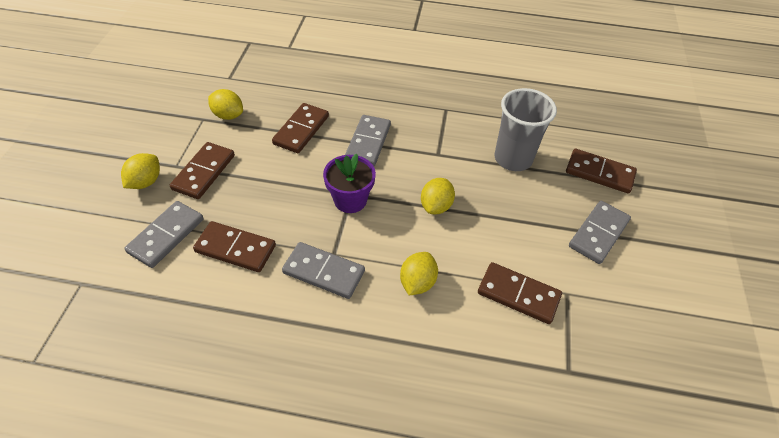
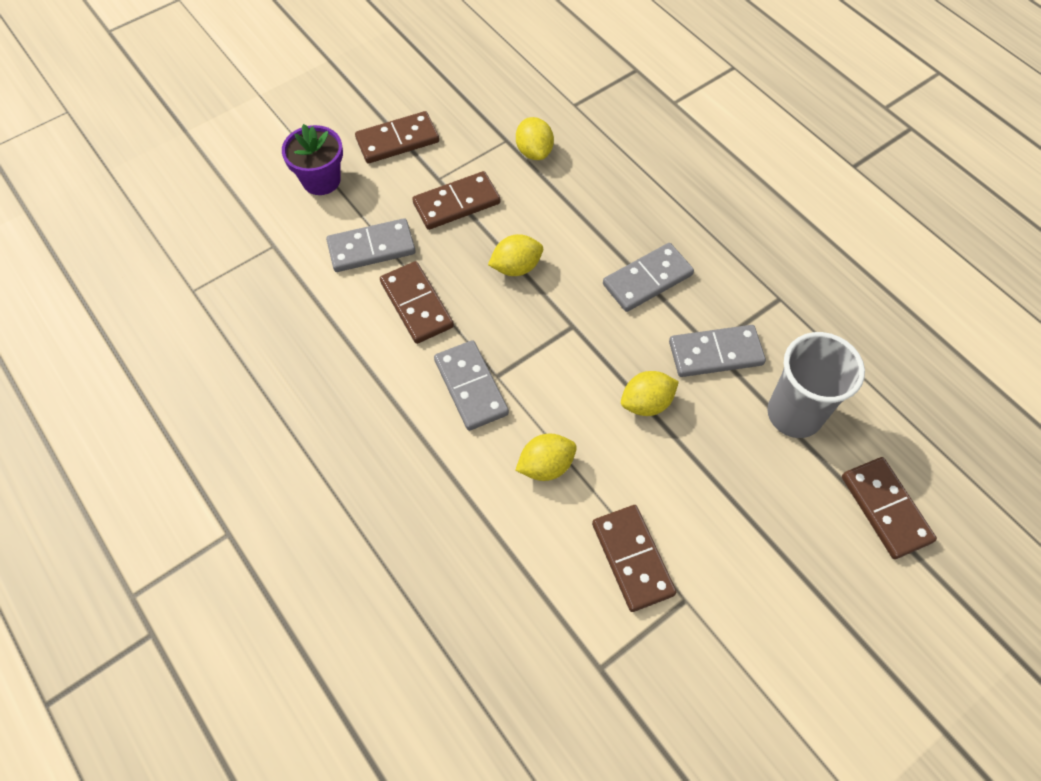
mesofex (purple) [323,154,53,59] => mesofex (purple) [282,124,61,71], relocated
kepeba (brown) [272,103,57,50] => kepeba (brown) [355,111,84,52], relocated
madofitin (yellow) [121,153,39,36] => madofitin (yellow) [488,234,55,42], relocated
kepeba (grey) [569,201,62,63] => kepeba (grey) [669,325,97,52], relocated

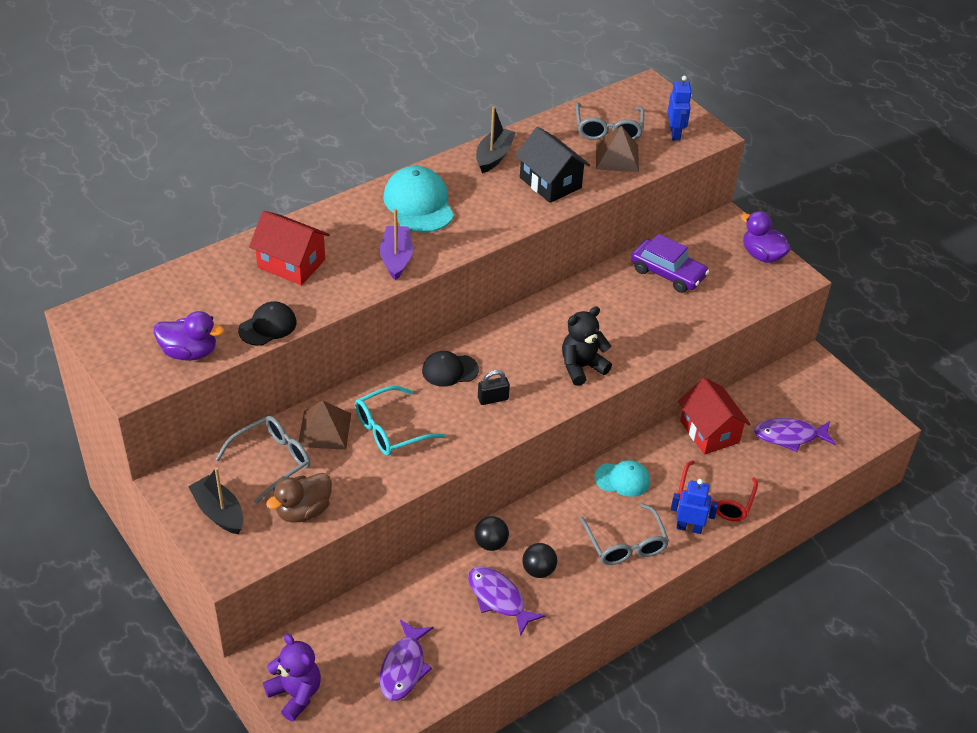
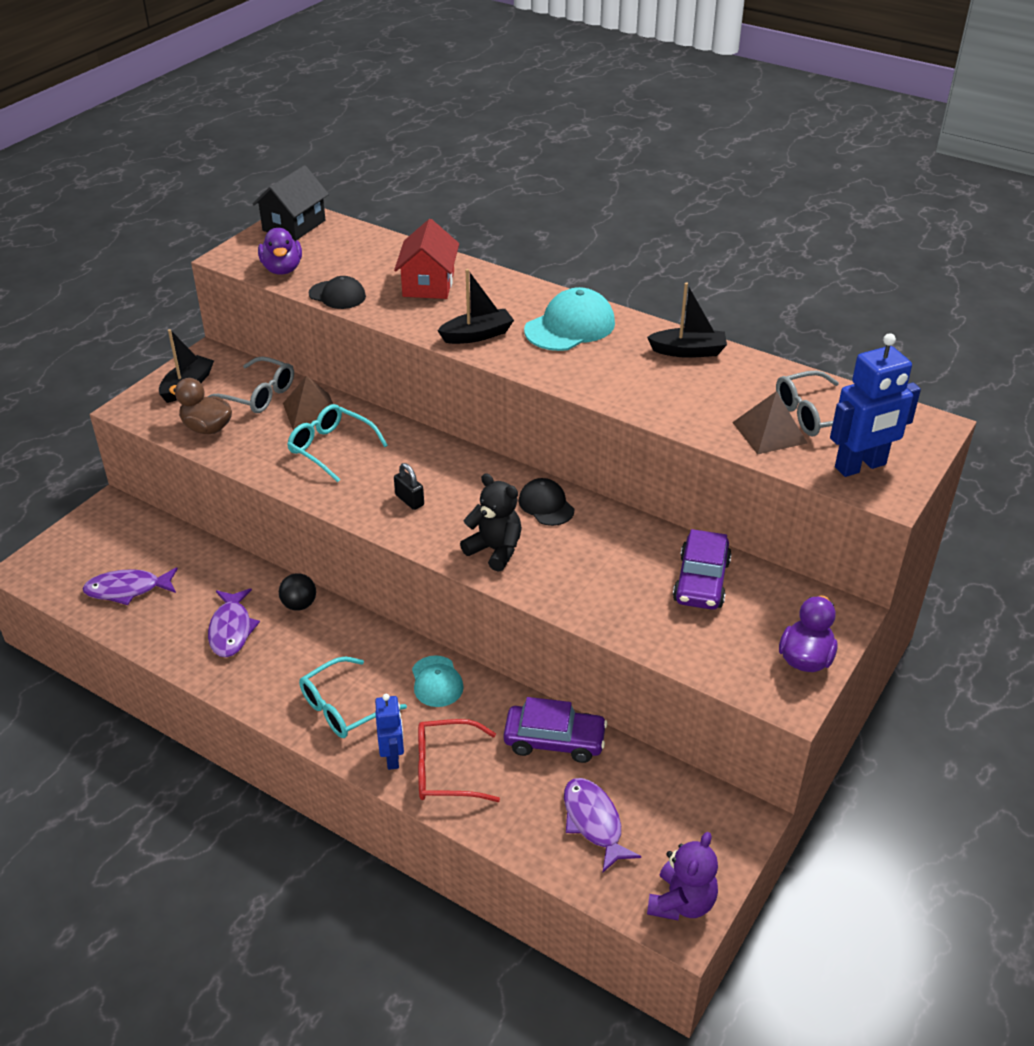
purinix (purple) [468,566,78,70] => purinix (purple) [208,588,52,69], 150 degrees clockwise
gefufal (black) [515,127,75,76] => gefufal (black) [253,165,76,76], relocated
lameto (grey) [580,503,89,62] => lameto (turquoise) [299,657,108,81]
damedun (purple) [380,209,33,72] => damedun (black) [437,269,77,75]
gefufal (red) [678,378,73,77] => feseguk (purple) [504,697,103,66]
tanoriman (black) [422,351,57,36] => tanoriman (black) [519,478,55,48], relocated
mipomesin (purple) [263,634,58,88] => mipomesin (purple) [647,832,71,88], relocated
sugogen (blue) [668,76,24,65] => sugogen (blue) [830,333,91,144], x1.64
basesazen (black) [522,543,35,35] => nothing

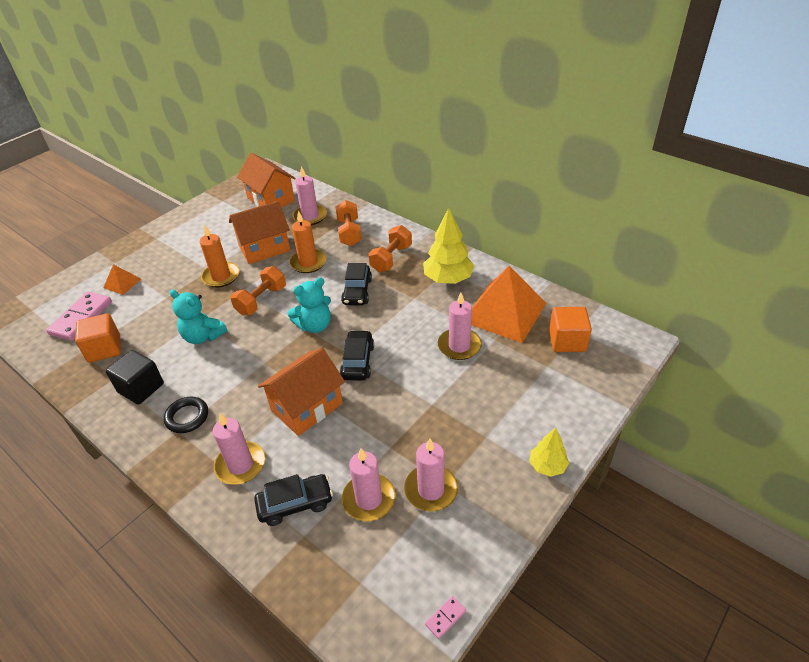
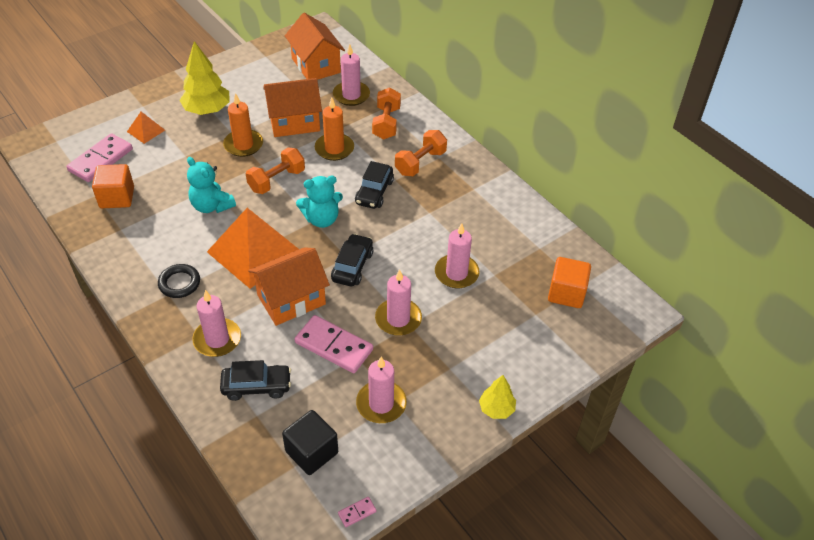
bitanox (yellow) [423,208,51,76] => bitanox (yellow) [179,41,51,74], relocated
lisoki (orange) [471,266,75,77] => lisoki (orange) [207,208,92,81], relocated
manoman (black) [106,350,58,54] => manoman (black) [282,410,56,65], relocated
nothing => kepeba (pink) [295,315,78,58]
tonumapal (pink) [342,448,54,73] => tonumapal (pink) [375,269,47,67], relocated

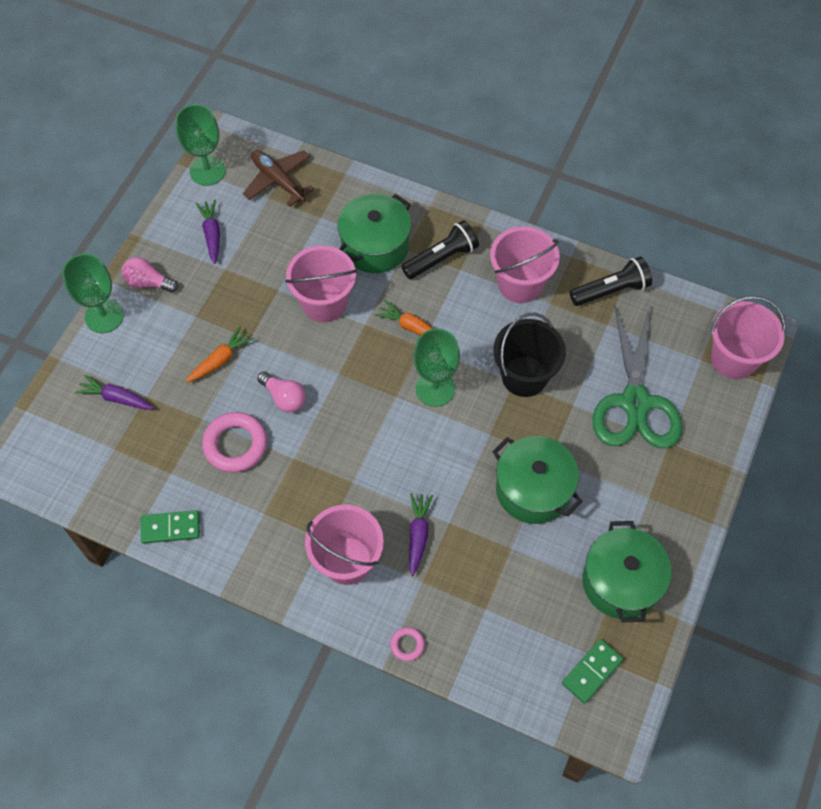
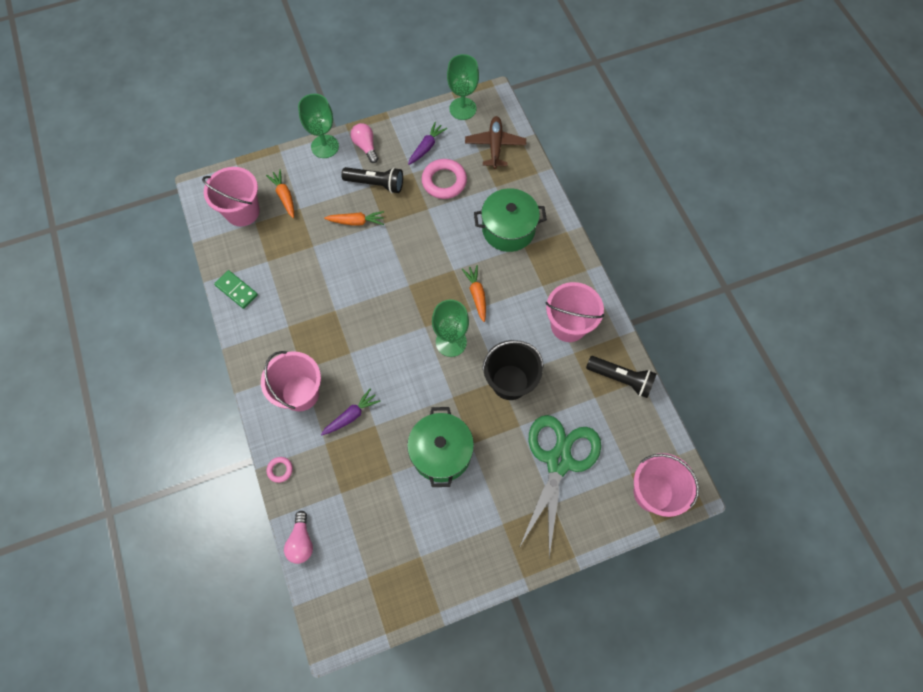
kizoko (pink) [285,245,72,78] => kizoko (pink) [202,167,58,60], relocated
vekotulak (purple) [75,375,79,35] => vekotulak (orange) [266,169,28,49]
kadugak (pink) [257,371,49,42] => kadugak (pink) [284,511,29,53], relocated
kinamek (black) [401,220,78,59] => kinamek (black) [341,167,62,26], relocated
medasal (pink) [202,412,65,60] => medasal (pink) [422,159,45,40], relocated
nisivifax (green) [592,305,90,143] => nisivifax (green) [519,415,82,142], 150 degrees clockwise
kepeba (green) [562,639,61,65] => nothing
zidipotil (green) [583,521,89,101] => nothing

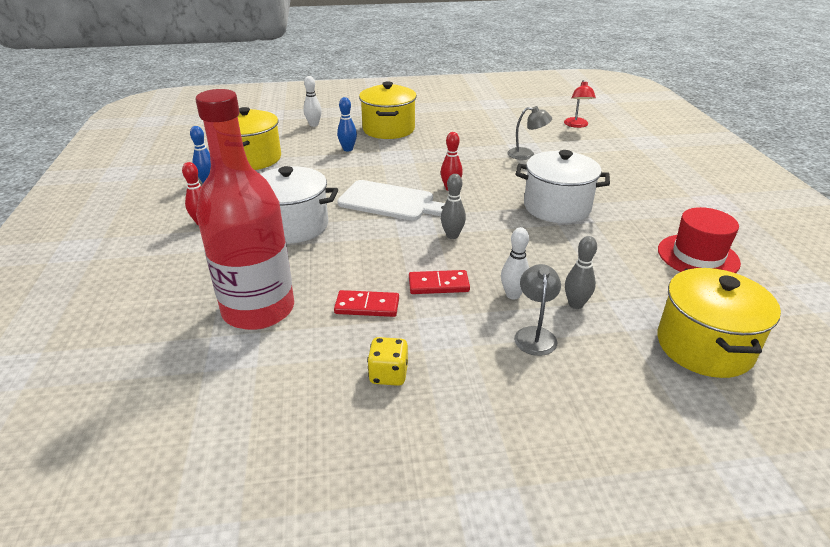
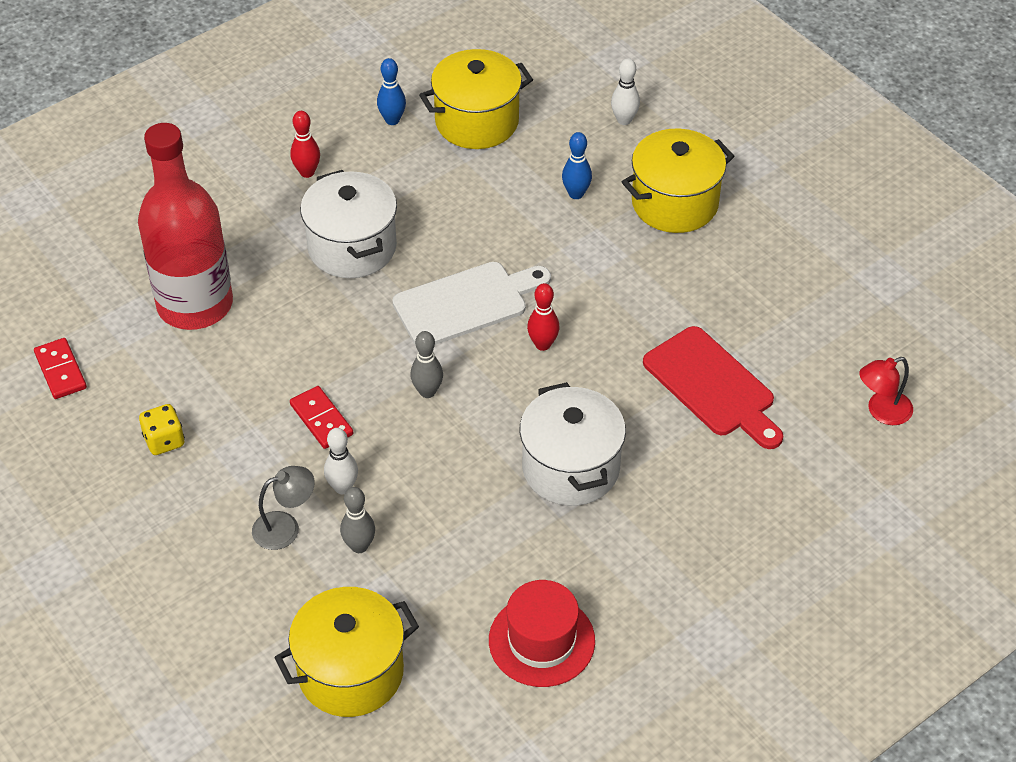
kepeba (red) [334,290,65,27] => kepeba (red) [34,338,53,61], relocated
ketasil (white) [337,180,108,41] => ketasil (white) [392,262,159,83], 105 degrees counterclockwise
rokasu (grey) [507,106,45,54] => ketasil (red) [643,326,140,123]

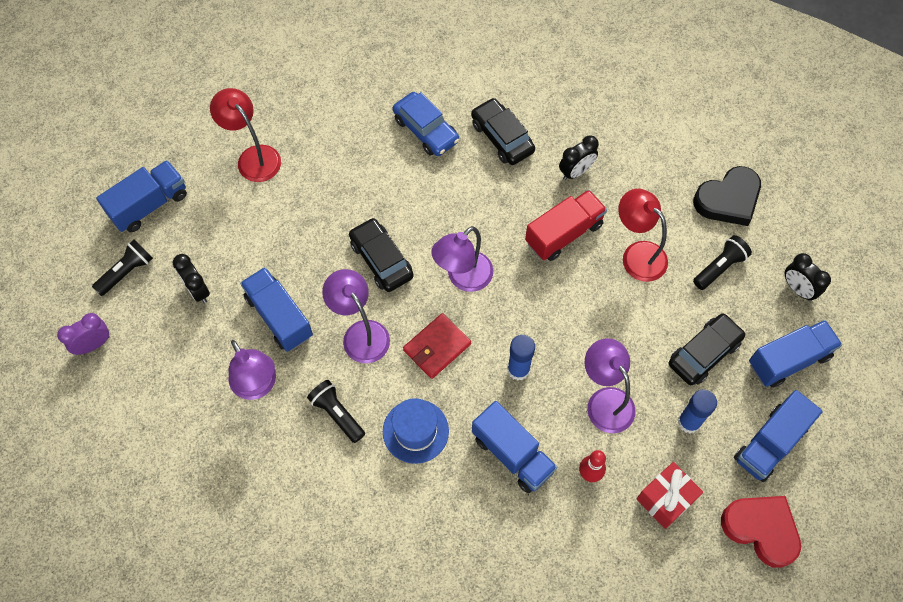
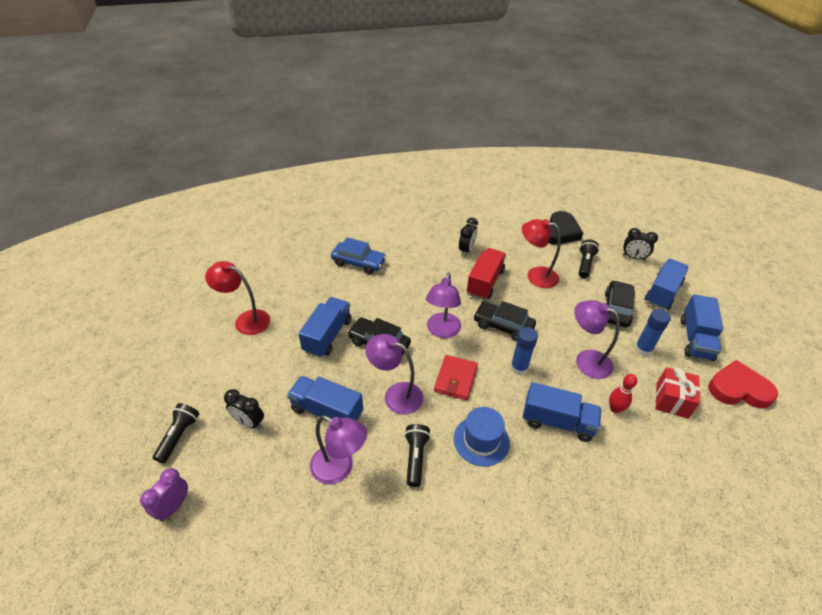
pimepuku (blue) [96,160,91,72] => pimepuku (blue) [298,297,53,61], relocated
kinamek (black) [307,380,58,63] => kinamek (black) [404,424,27,63], 75 degrees clockwise
feseguk (black) [471,98,64,67] => feseguk (black) [473,301,63,41], relocated

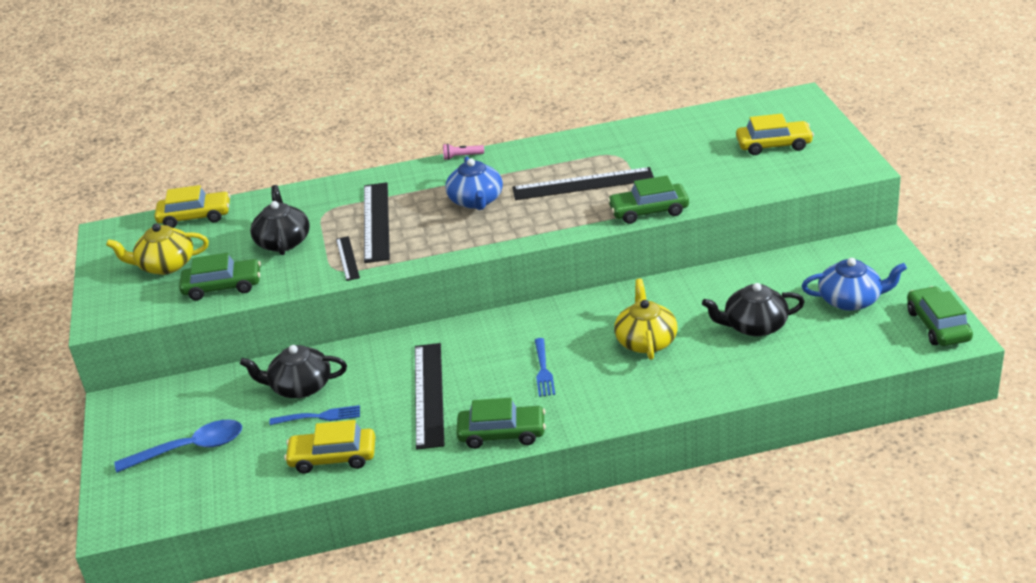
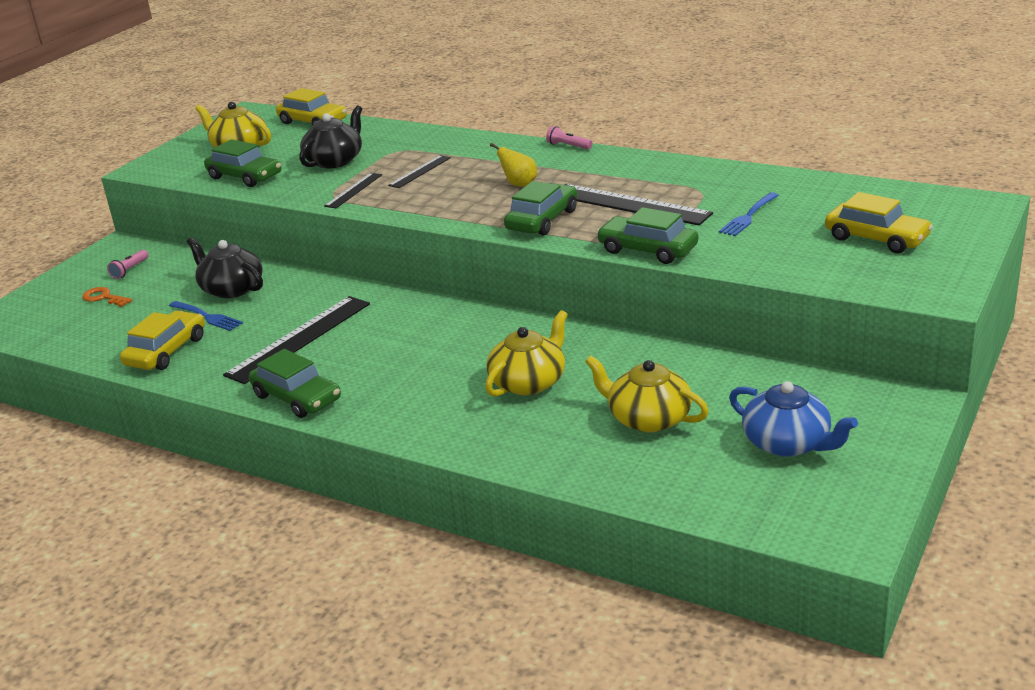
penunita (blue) [114,420,128,53] => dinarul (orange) [82,287,50,20]
nothing => kinamek (pink) [107,250,41,29]
feseguk (yellow) [284,420,91,54] => feseguk (yellow) [120,311,85,59], 75 degrees clockwise
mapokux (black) [364,182,26,81] => mapokux (black) [388,155,63,33], x0.53
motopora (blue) [445,157,58,53] => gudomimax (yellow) [490,143,47,44]
feseguk (green) [907,286,66,60] => feseguk (green) [504,181,73,54], relocated
motopora (black) [702,283,103,53] => motopora (yellow) [585,355,124,78]
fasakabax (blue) [535,338,20,59] => fasakabax (blue) [719,192,60,44], relocated

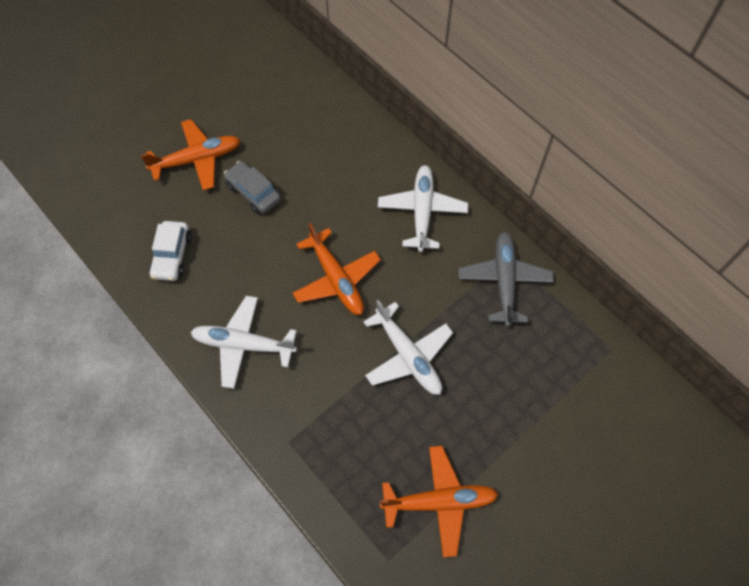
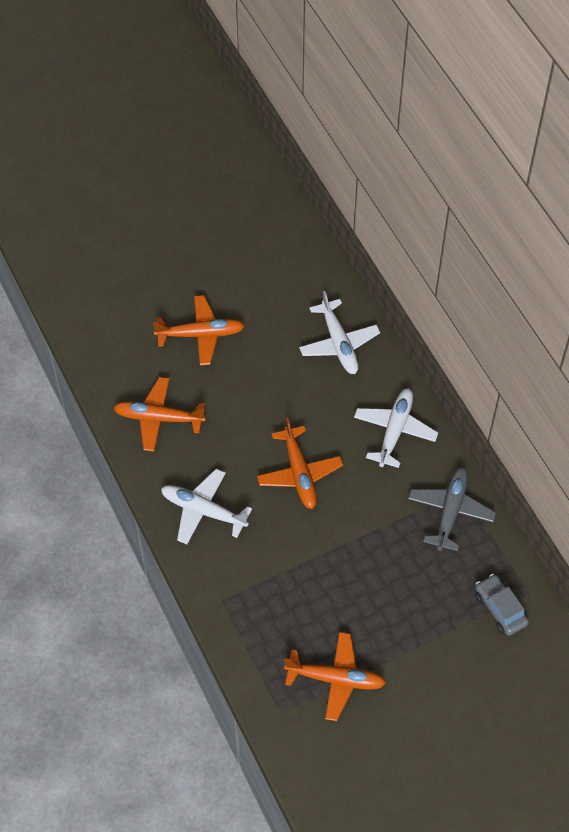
feseguk (white) [149,221,43,60] => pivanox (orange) [113,377,93,75]
pivanox (white) [363,300,90,95] => pivanox (white) [299,291,81,83], relocated
feseguk (grey) [224,161,57,53] => feseguk (grey) [475,574,54,62], relocated

